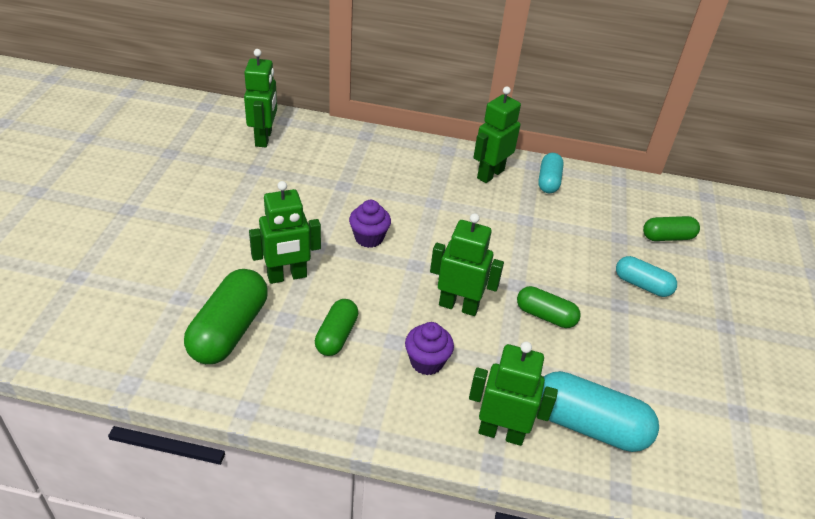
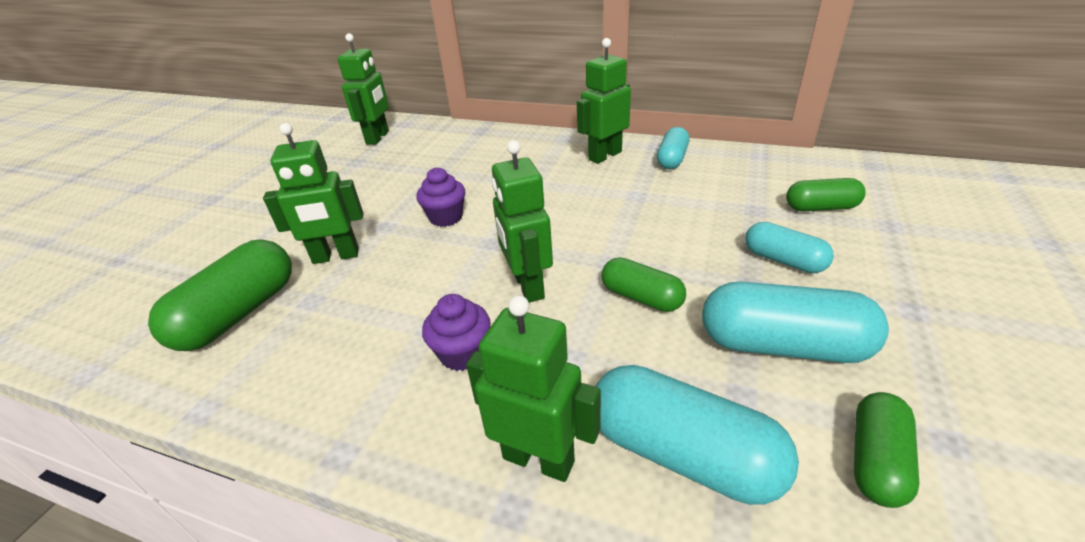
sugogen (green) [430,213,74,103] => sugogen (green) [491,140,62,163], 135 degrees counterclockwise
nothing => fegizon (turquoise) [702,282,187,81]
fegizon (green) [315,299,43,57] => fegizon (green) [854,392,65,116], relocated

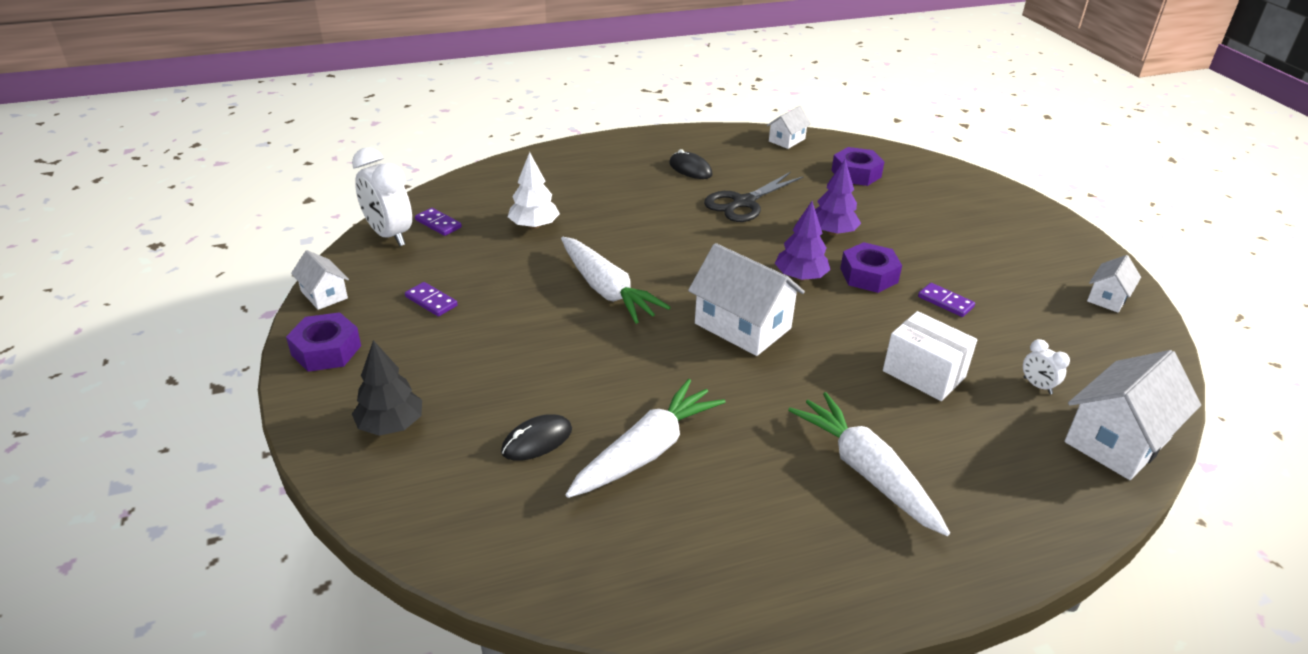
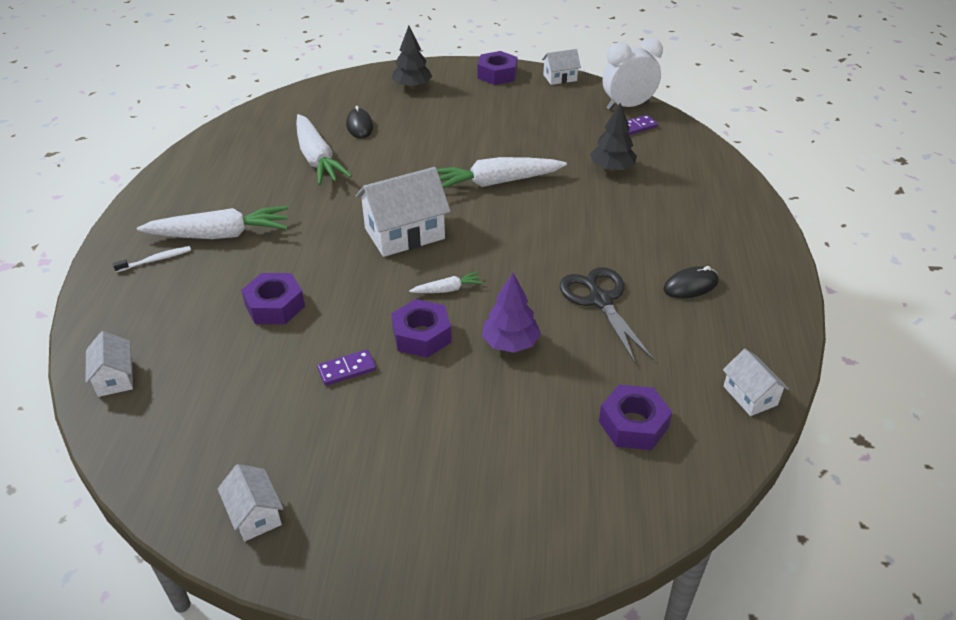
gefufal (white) [1064,350,137,130] => gefufal (white) [85,331,48,66], x0.54
nothing => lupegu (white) [113,246,78,26]
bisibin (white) [883,311,94,90] => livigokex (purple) [241,273,64,51]
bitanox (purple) [775,201,55,80] => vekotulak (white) [409,272,75,21]
bitanox (white) [508,152,52,77] => bitanox (black) [590,103,47,69]
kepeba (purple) [405,282,53,34] => nothing
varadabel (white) [1023,339,47,55] => nothing

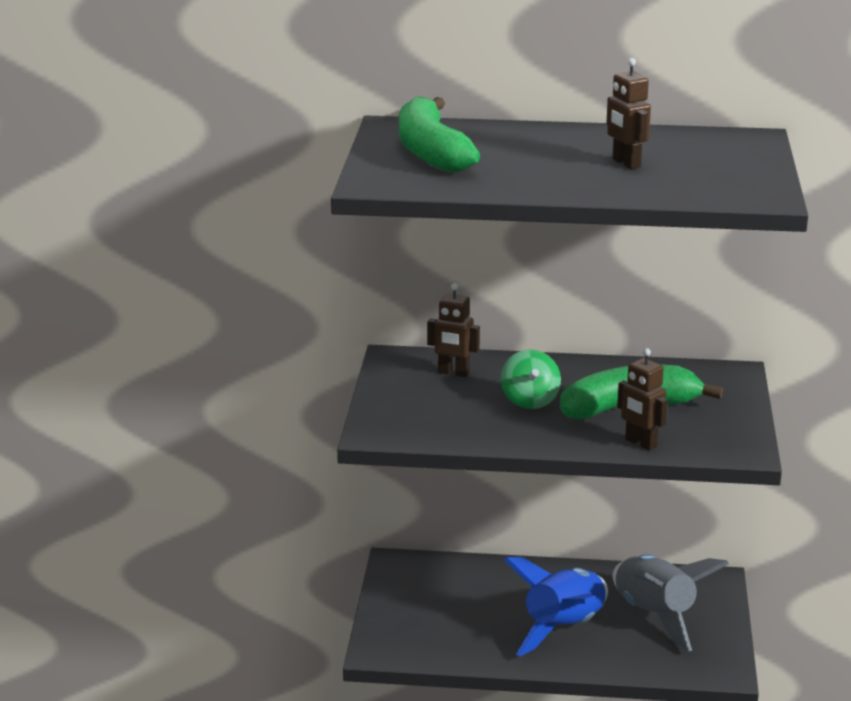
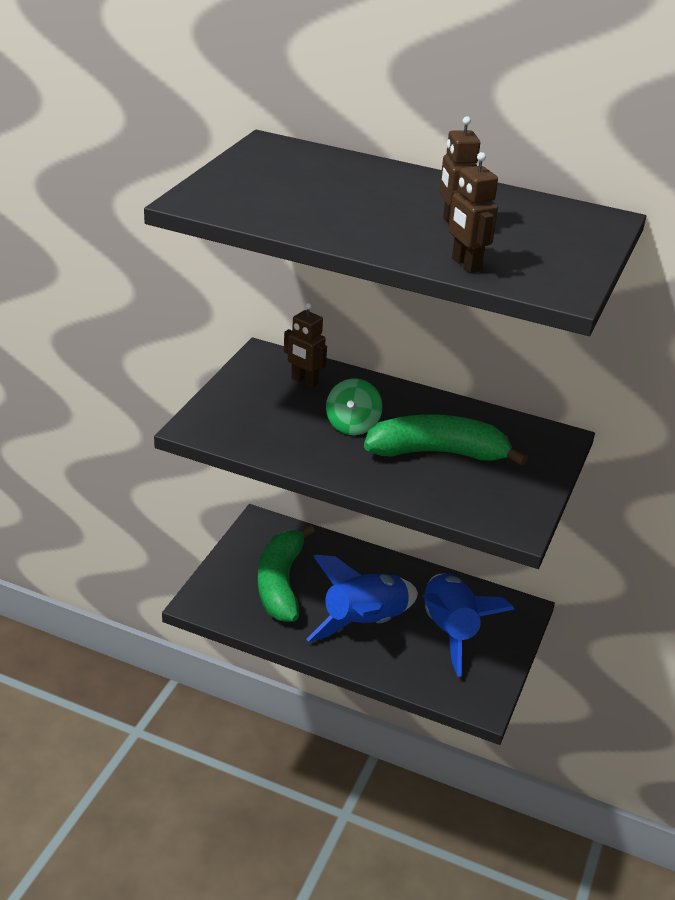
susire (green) [399,97,81,76] => susire (green) [258,525,57,97], relocated
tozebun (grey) [613,554,116,97] => tozebun (blue) [423,574,91,103]
sugogen (brown) [617,348,51,103] => sugogen (brown) [449,152,49,121], relocated

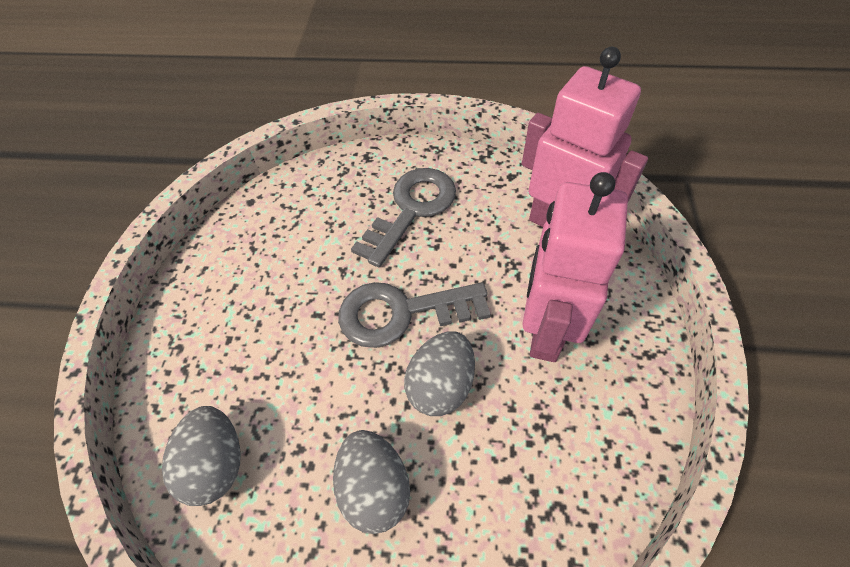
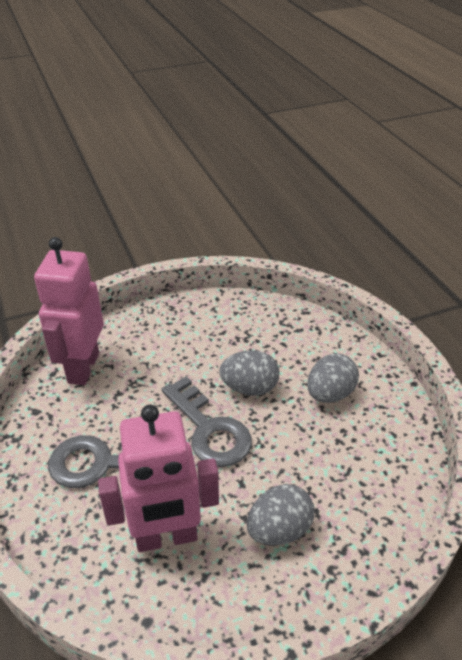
sugogen (pink) [522,172,106,190] => sugogen (pink) [98,405,121,147], relocated
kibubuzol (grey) [162,406,79,100] => kibubuzol (grey) [247,484,67,62], relocated

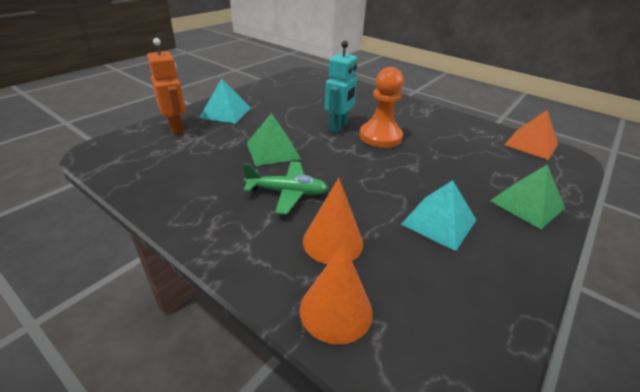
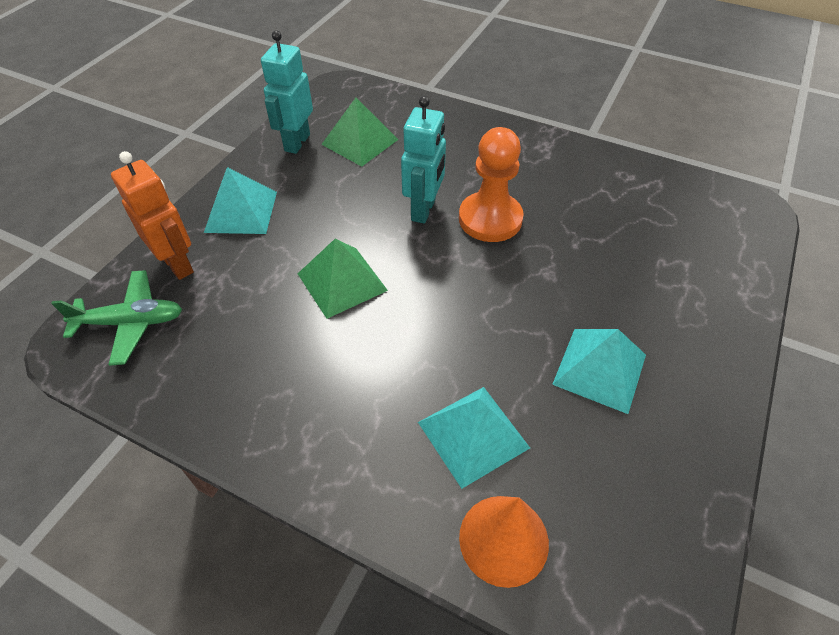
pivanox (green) [243,161,85,54] => pivanox (green) [51,270,131,96], relocated
nothing => sugogen (turquoise) [261,30,52,124]
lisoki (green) [490,164,75,65] => lisoki (green) [321,98,77,69], relocated
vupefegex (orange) [303,178,60,86] => lisoki (turquoise) [418,387,112,102]
lisoki (orange) [504,110,54,50] => nothing

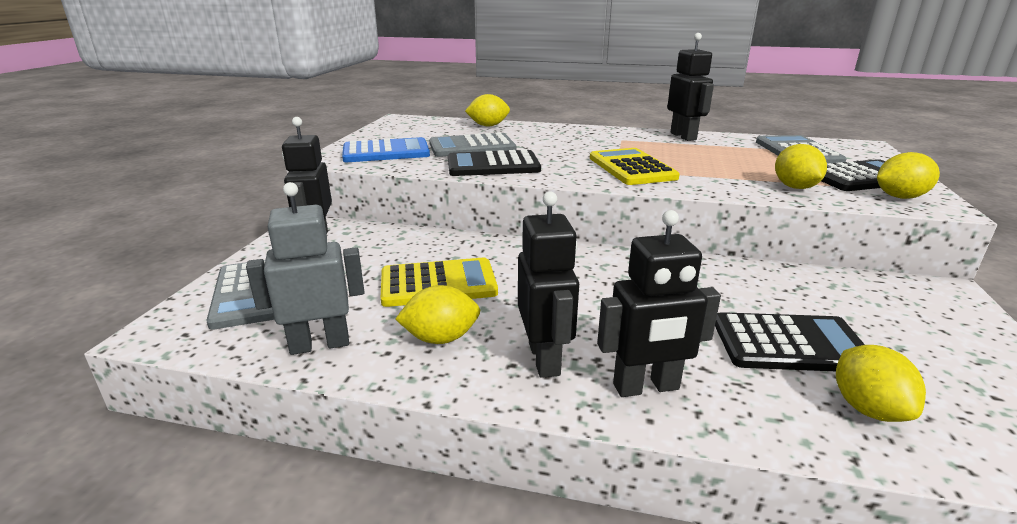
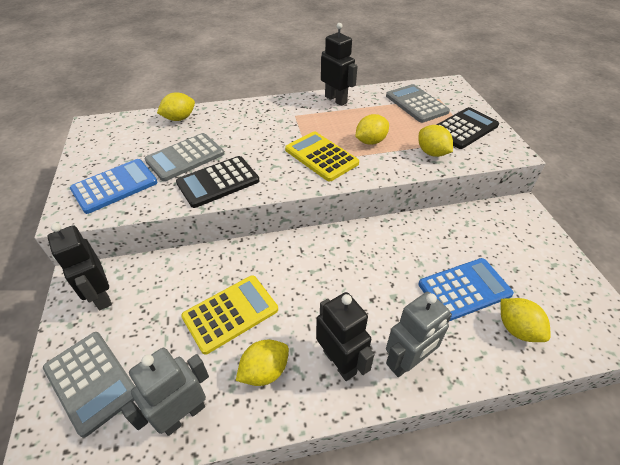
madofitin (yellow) [877,152,63,47] => madofitin (yellow) [355,114,34,31], relocated
sugogen (black) [597,210,124,187] => sugogen (grey) [386,292,66,85]
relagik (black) [715,312,150,59] => relagik (blue) [418,258,96,63]

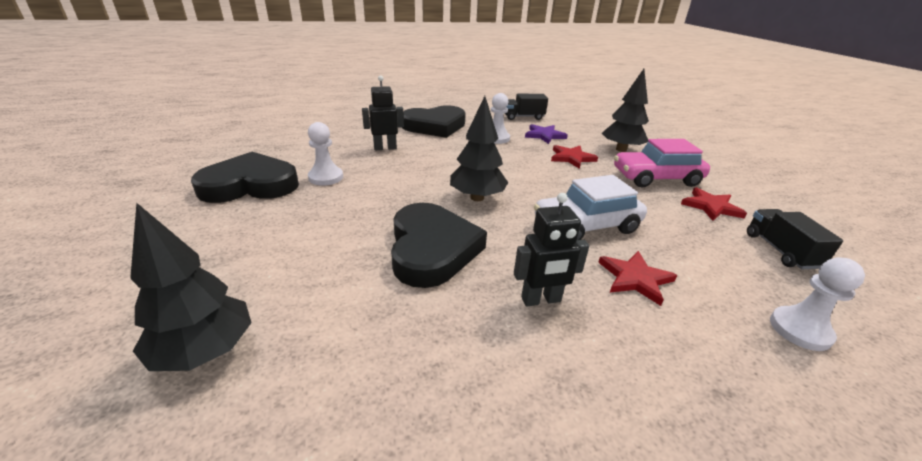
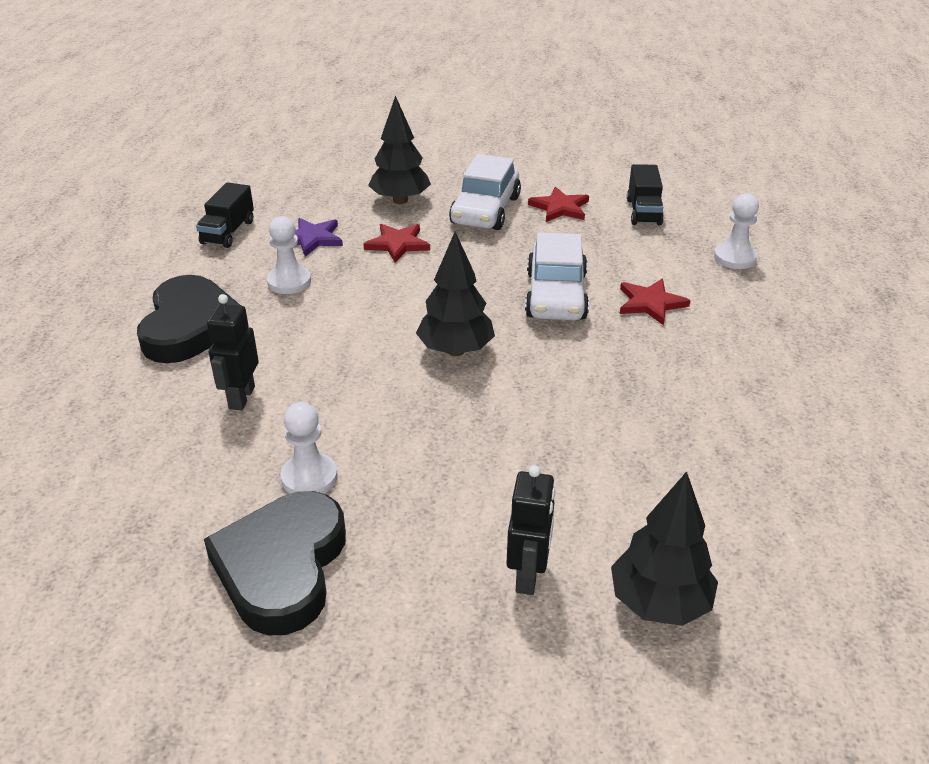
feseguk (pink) [614,139,96,49] => feseguk (white) [449,154,72,76]
sugogen (black) [514,193,75,113] => sugogen (black) [506,465,49,130], relocated
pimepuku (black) [747,209,96,60] => pimepuku (black) [627,164,37,61], 105 degrees counterclockwise
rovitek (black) [391,203,96,85] => nothing

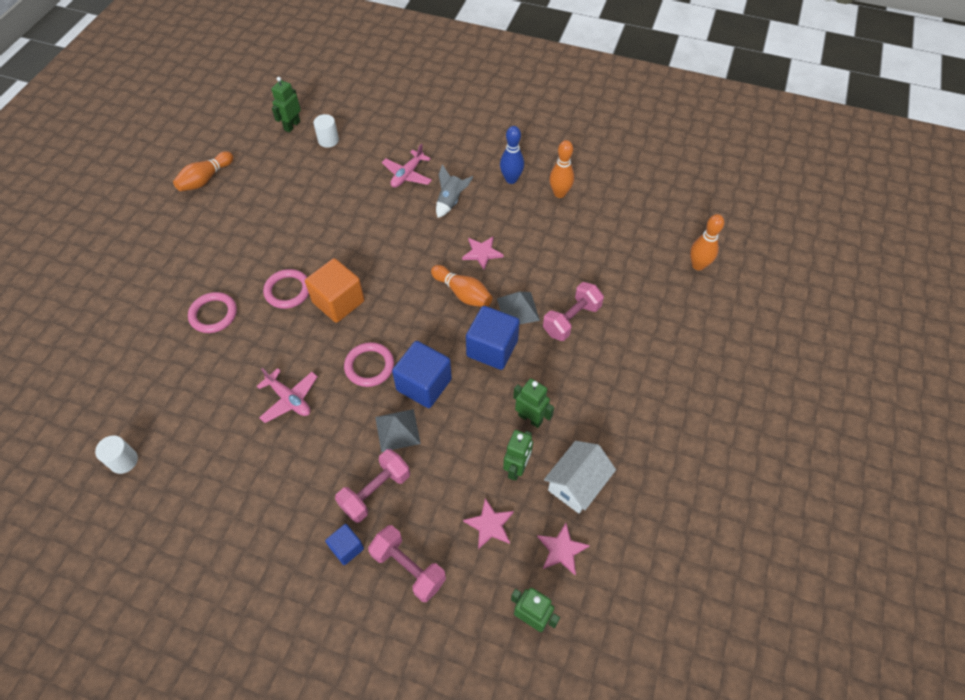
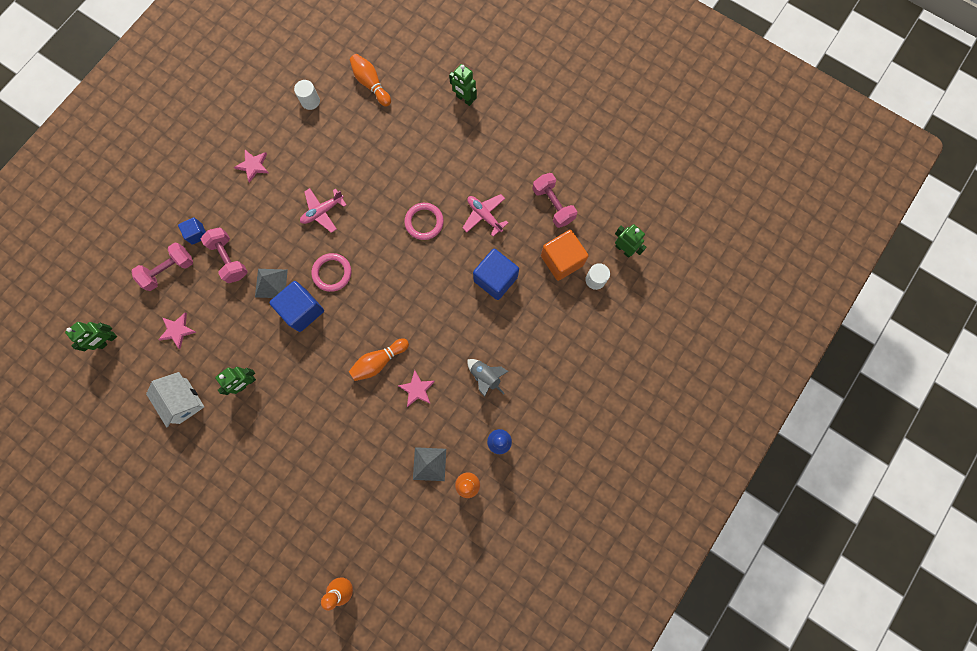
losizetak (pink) [537,523,53,52] => losizetak (pink) [234,150,35,33], relocated
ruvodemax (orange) [173,151,60,40] => ruvodemax (orange) [350,54,41,53], relocated
lisoki (grey) [497,292,43,33] => lisoki (grey) [413,447,33,34], relocated
sugogen (green) [503,430,30,50] => sugogen (green) [449,64,28,42], relocated
pivanox (pink) [382,143,50,45] => pivanox (pink) [463,194,45,43], relocated
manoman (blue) [466,306,54,64] => manoman (blue) [473,249,46,51], relocated
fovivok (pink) [543,282,61,59] => fovivok (pink) [532,173,45,55], relocated
manoman (orange) [305,258,60,65] => manoman (orange) [541,230,47,51], relocated
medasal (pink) [188,292,49,41] => nothing

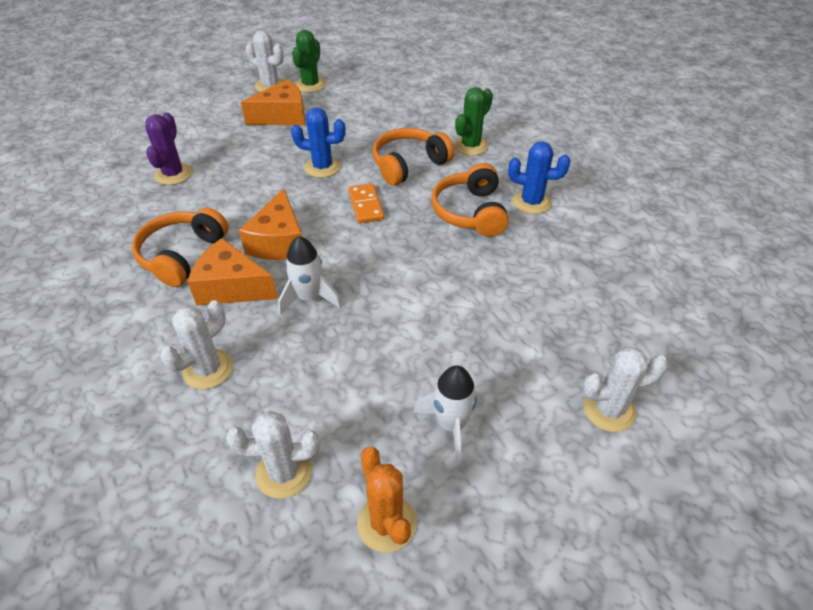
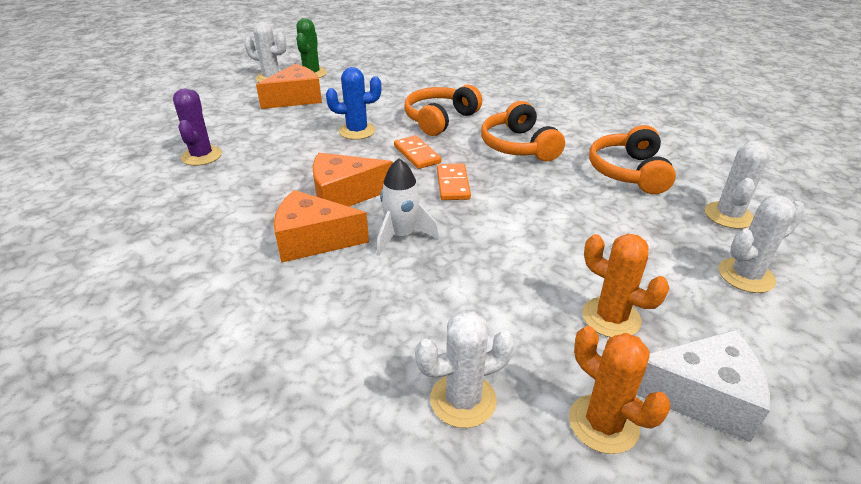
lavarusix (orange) [239,188,63,72] => lavarusix (orange) [312,153,81,54], 90 degrees clockwise
nothing => kepeba (orange) [437,163,34,37]
tozebun (white) [413,365,71,97] => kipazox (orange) [582,234,87,103]
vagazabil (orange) [132,208,97,79] => vagazabil (orange) [589,125,87,69], relocated
nothing => lavarusix (white) [636,330,134,112]
kipazox (white) [160,300,73,89] => kipazox (white) [705,141,65,88], relocated
kipazox (green) [454,87,39,69] => nothing
kipazox (blue) [508,141,62,73] => nothing

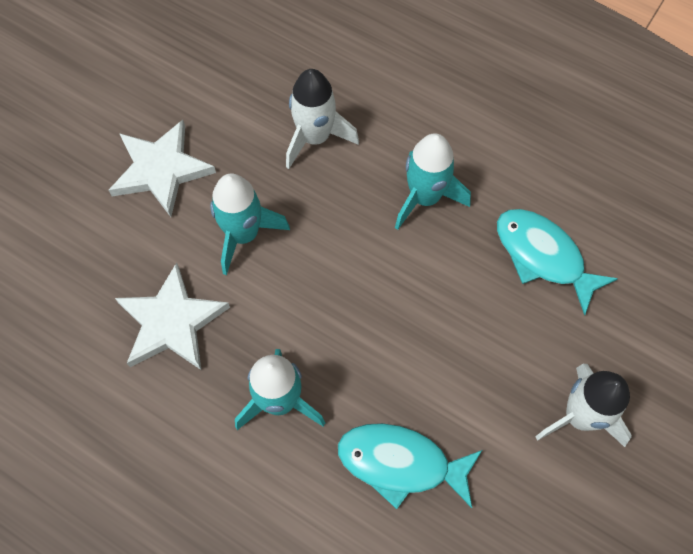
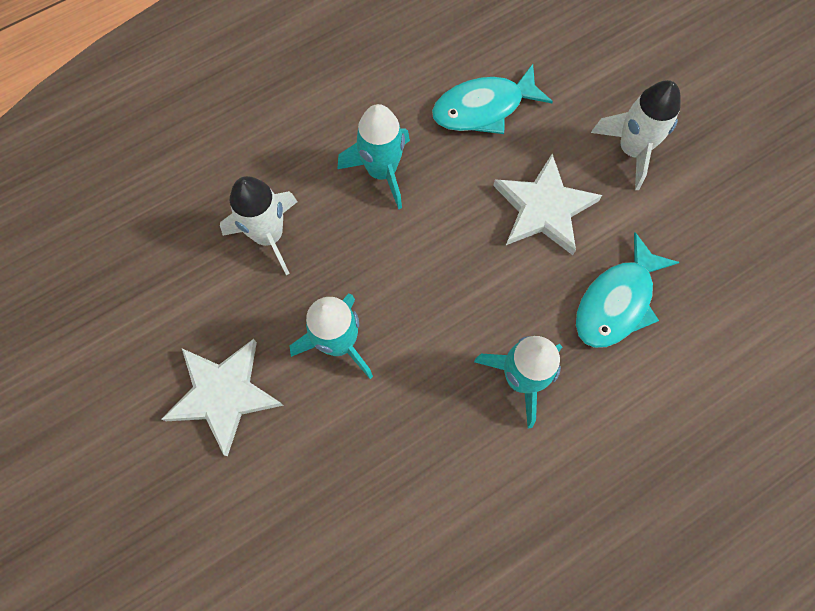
losizetak (white) [115,262,115,108] => losizetak (white) [493,154,109,101], relocated

